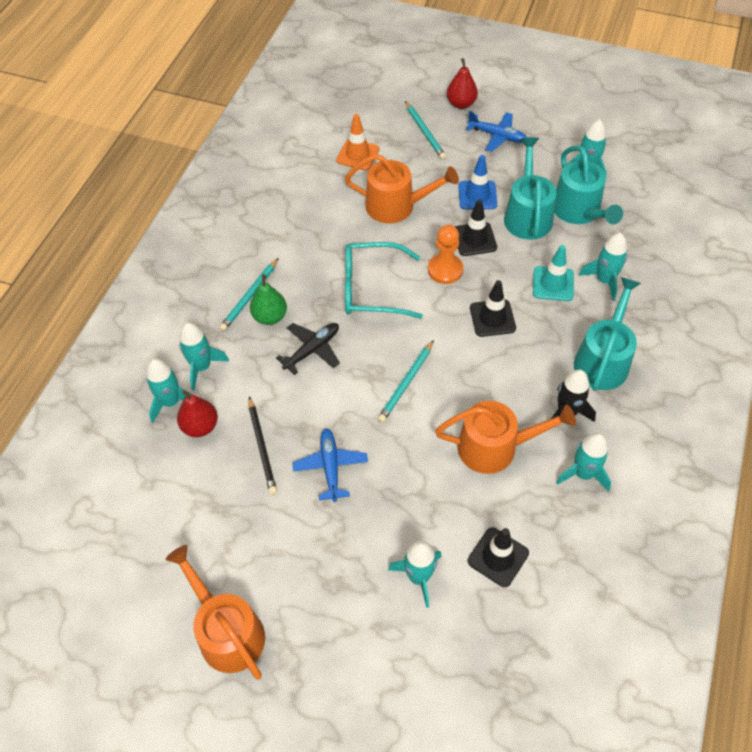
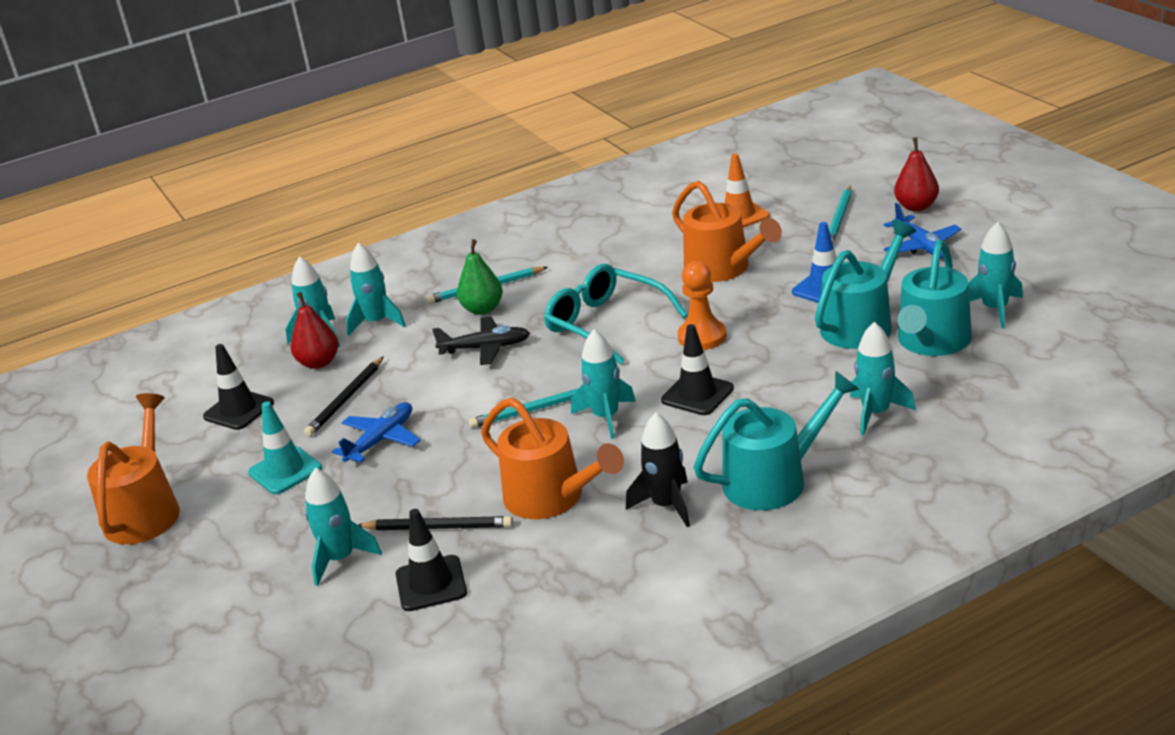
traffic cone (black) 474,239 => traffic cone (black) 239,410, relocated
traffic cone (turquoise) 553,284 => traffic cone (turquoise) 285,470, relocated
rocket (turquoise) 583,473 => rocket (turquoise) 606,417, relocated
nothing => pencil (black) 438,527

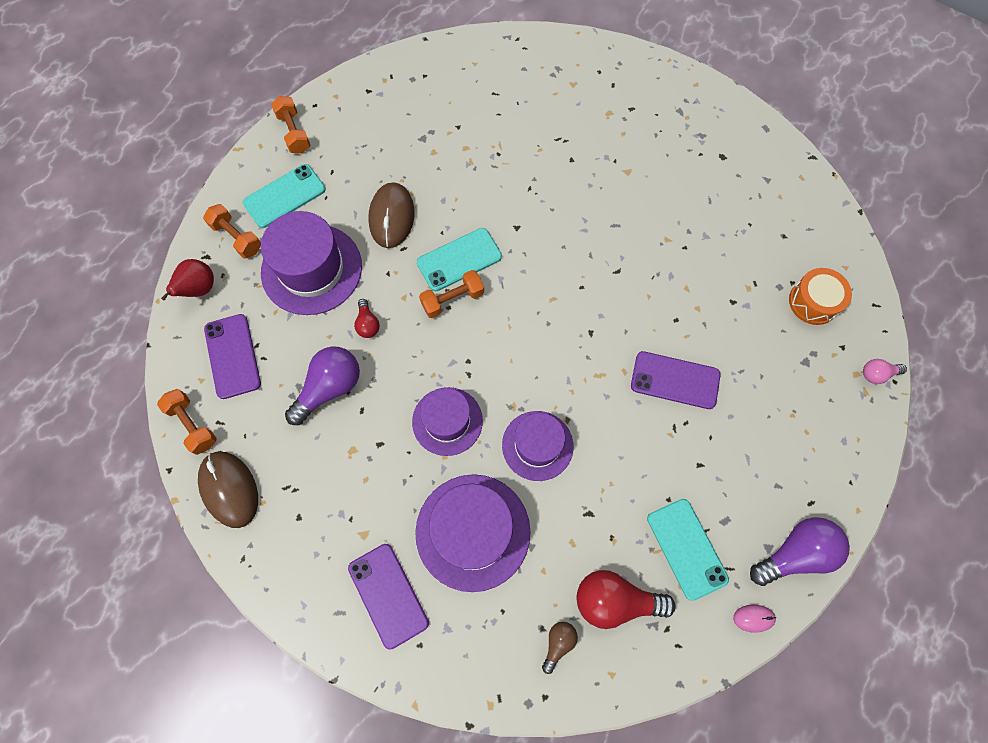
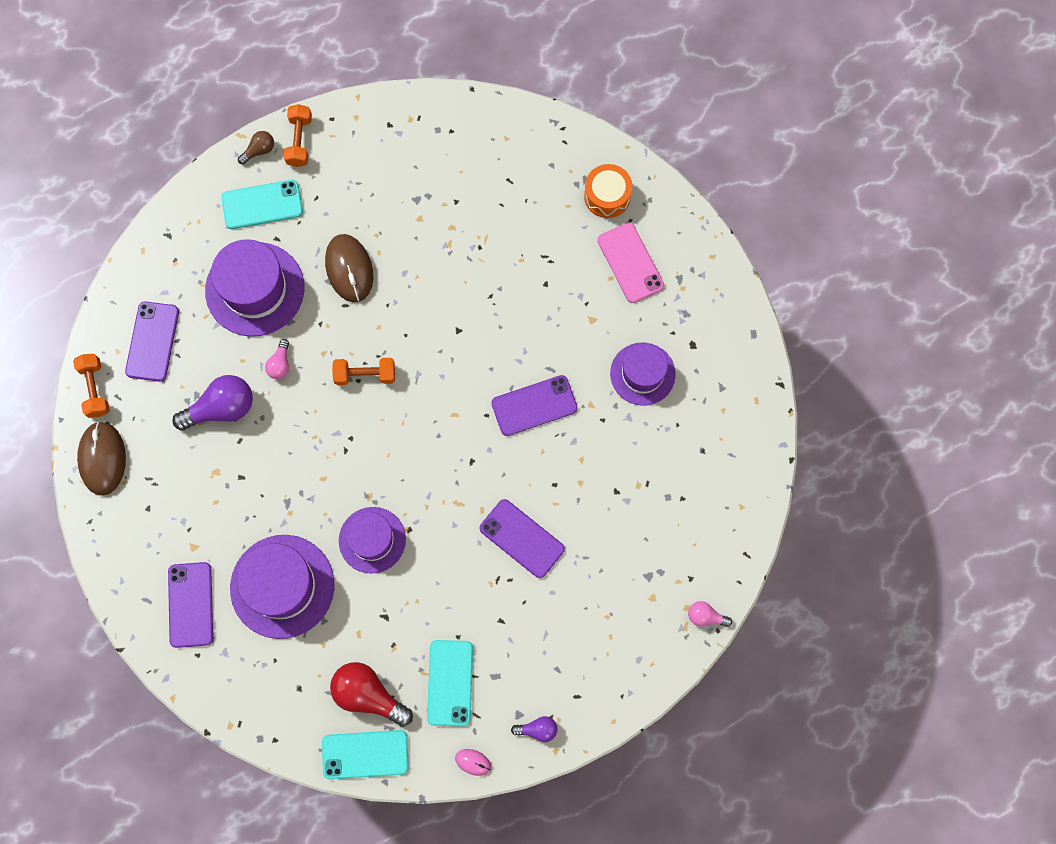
mouse (brown) 391,217 => mouse (brown) 349,269, 45 degrees counterclockwise
dumbbell (orange) 237,237 => nothing
phone (turquoise) 459,259 => phone (turquoise) 365,754, relocated
pear (red) 199,289 => nothing
drum (orange) 813,302 => drum (orange) 607,196, relocated
light bulb (red) 367,324 => light bulb (pink) 280,364
hat (purple) 447,421 => hat (purple) 642,374, relocated
light bulb (purple) 795,553 => light bulb (purple) 537,729, x0.52
light bulb (brown) 558,643 => light bulb (brown) 259,150, relocated
nothing => phone (pink) 630,263
nothing => phone (purple) 534,405

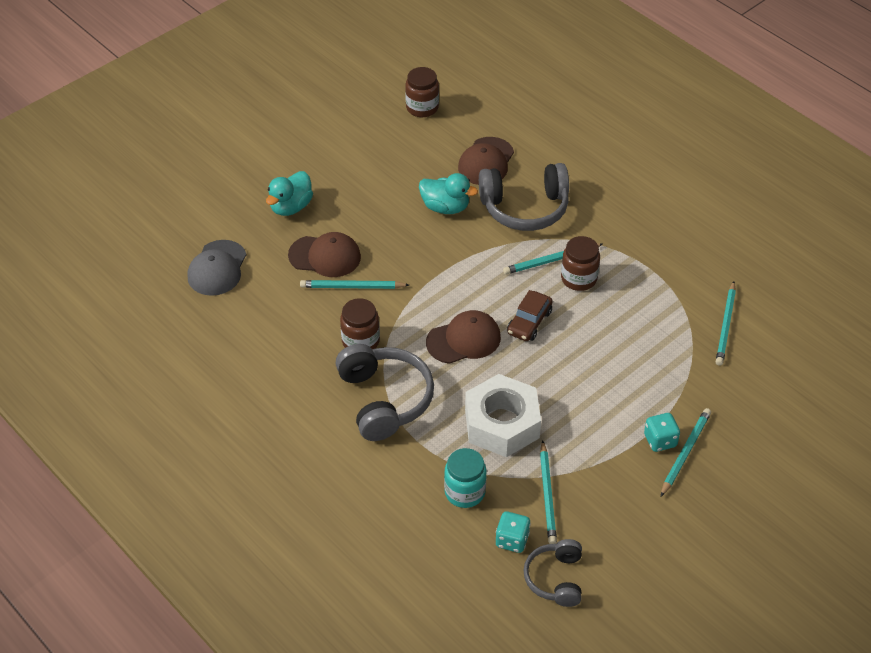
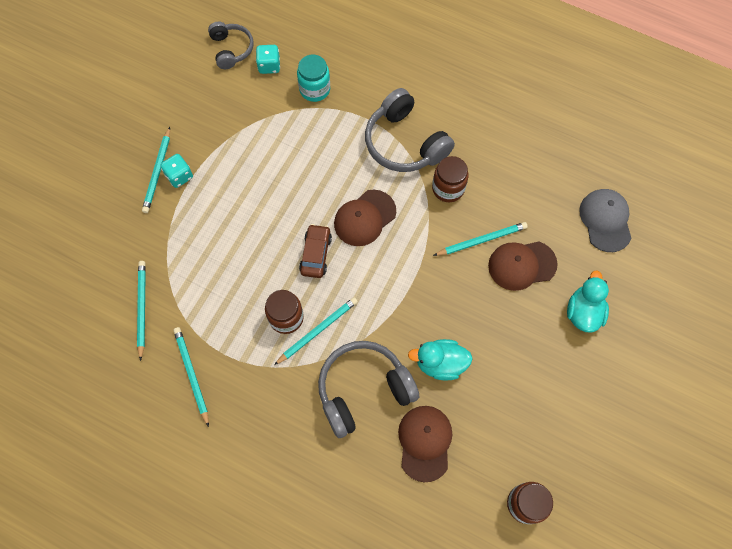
nut (white) 501,423 => nothing
pencil (turquoise) 547,495 => pencil (turquoise) 191,375, relocated

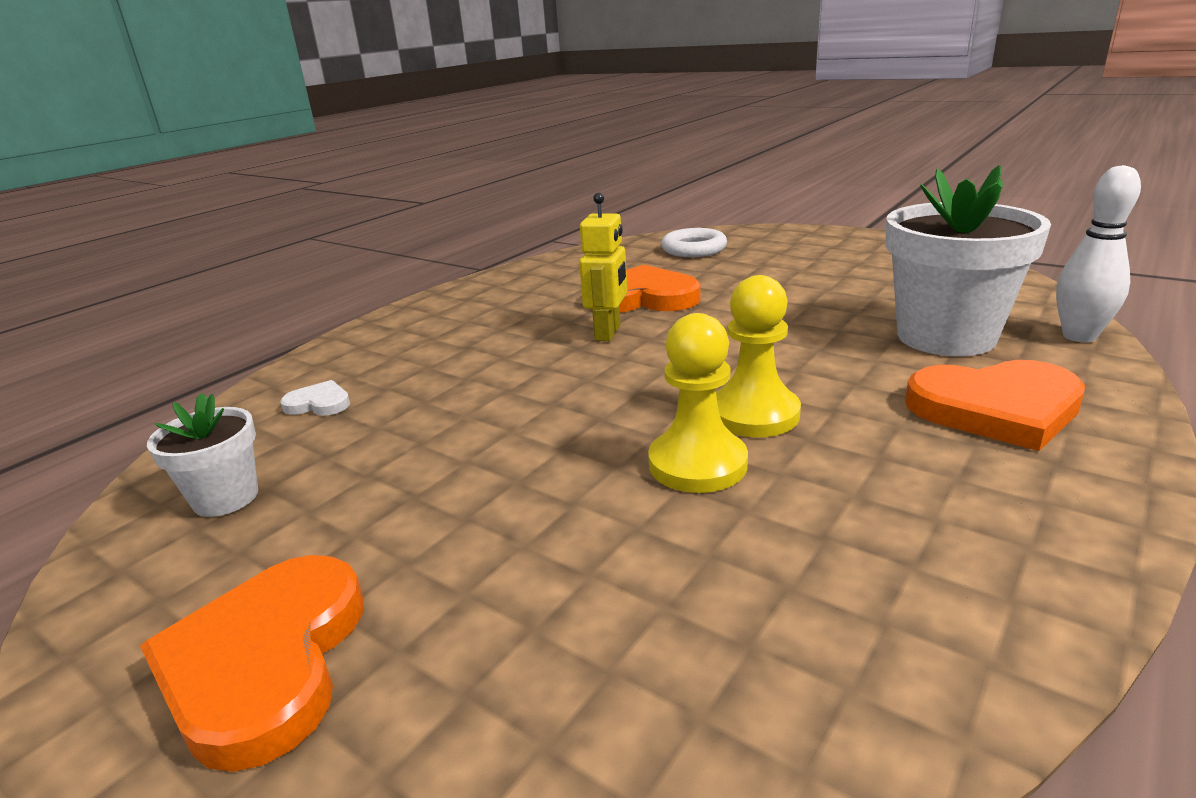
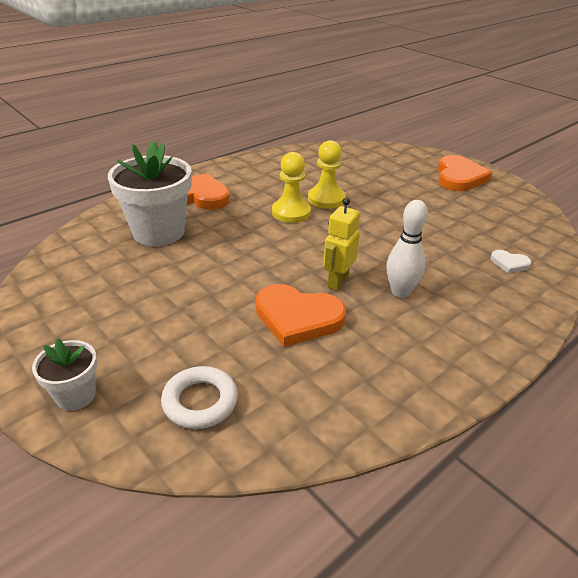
bowling pin (white) 1079,336 => bowling pin (white) 400,292, relocated
flower pot (white) 226,498 => flower pot (white) 76,395, relocated

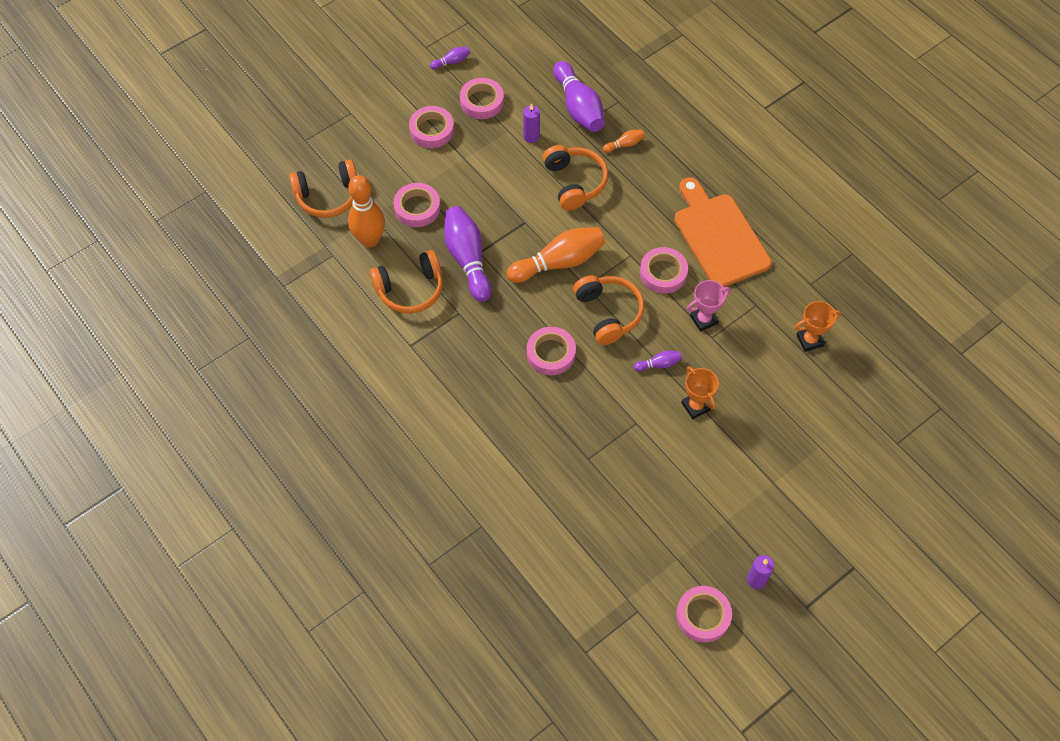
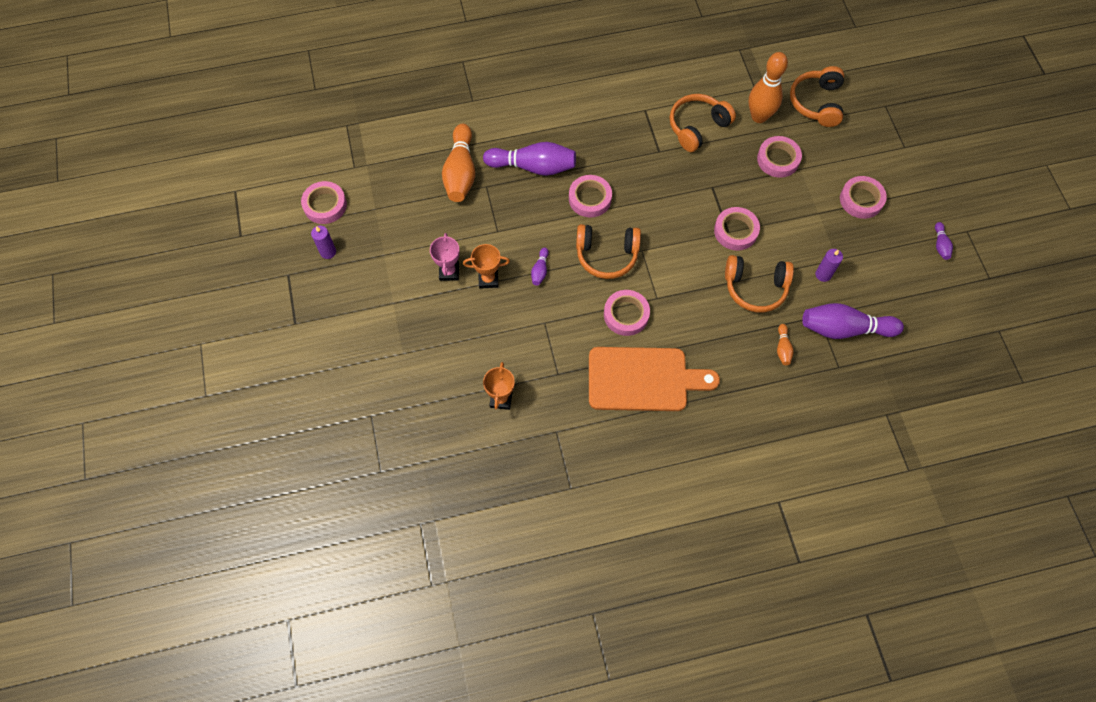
tape (pink) 482,102 => tape (pink) 735,231, relocated
bowling pin (purple) 467,259 => bowling pin (purple) 533,167, relocated
bowling pin (orange) 559,262 => bowling pin (orange) 460,172, relocated
headphones (orange) 410,289 => headphones (orange) 697,127, 45 degrees clockwise
trophy (pink) 703,319 => trophy (pink) 449,272, relocated

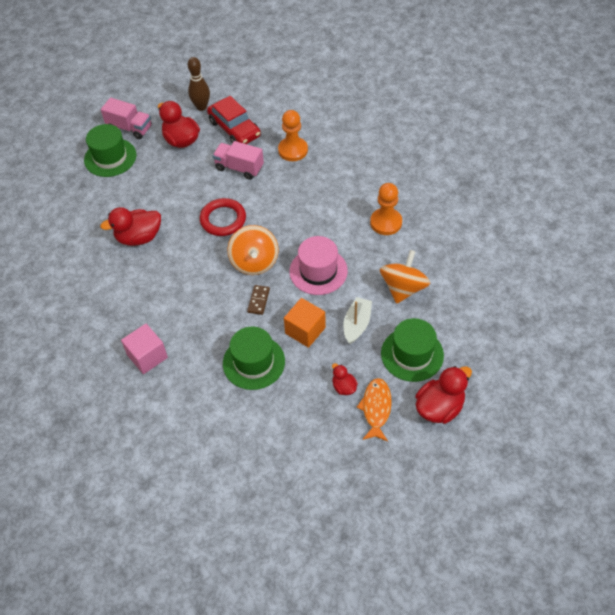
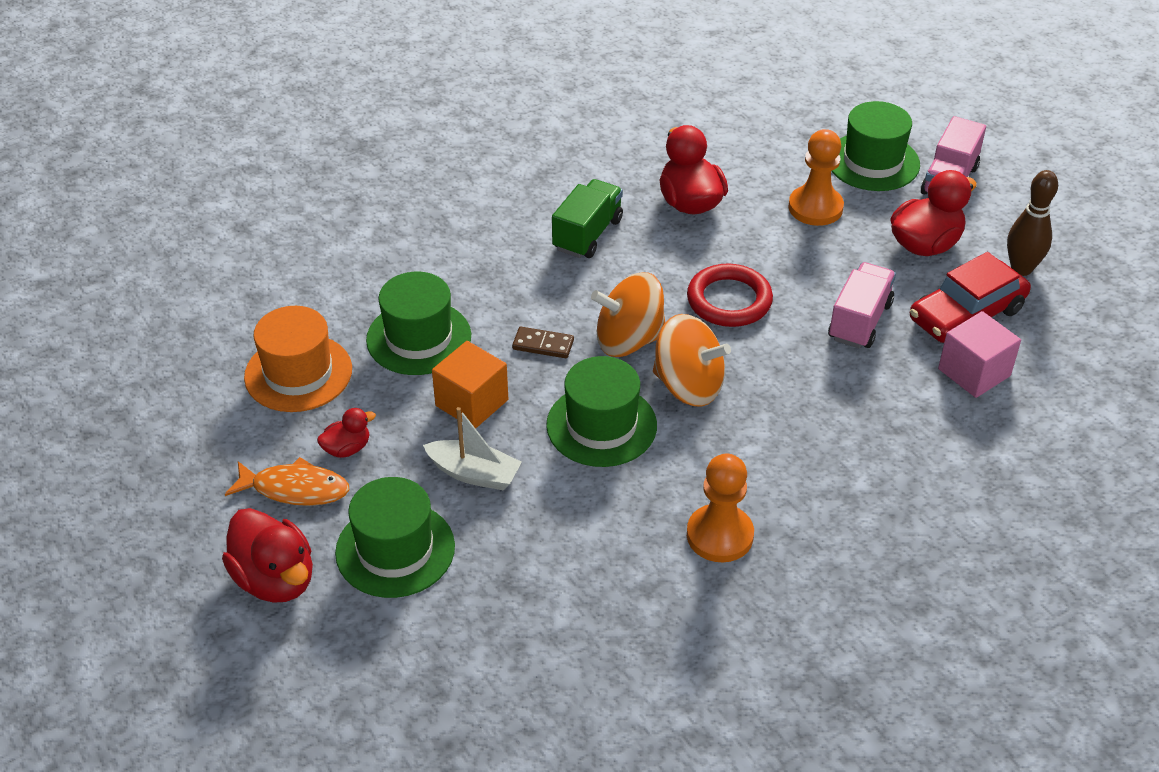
pawn (orange) 293,150 => pawn (orange) 815,208, relocated
hat (pink) 318,271 => hat (green) 601,425
spinning top (orange) 403,288 => spinning top (orange) 688,386, relocated
cube (pink) 147,356 => cube (pink) 974,372, relocated
nothing => truck (green) 587,234
nothing => hat (orange) 298,373

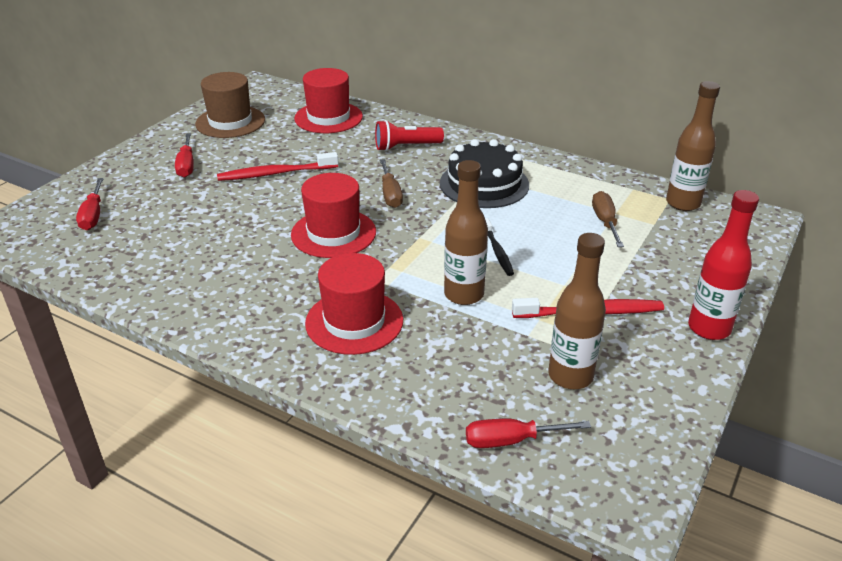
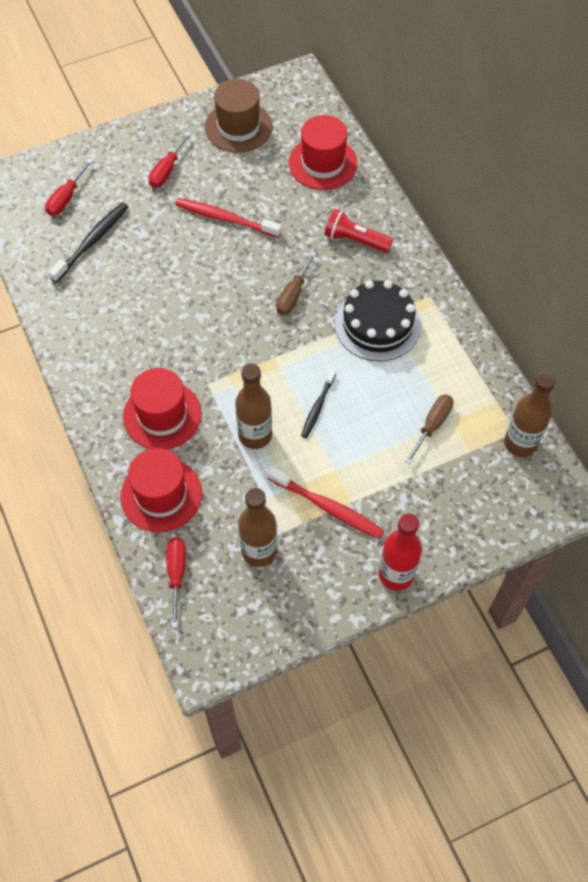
hat (red) 333,233 => hat (red) 161,495, relocated
screwdriver (red) 511,440 => screwdriver (red) 176,574, 60 degrees clockwise
nothing => toothbrush (black) 91,242

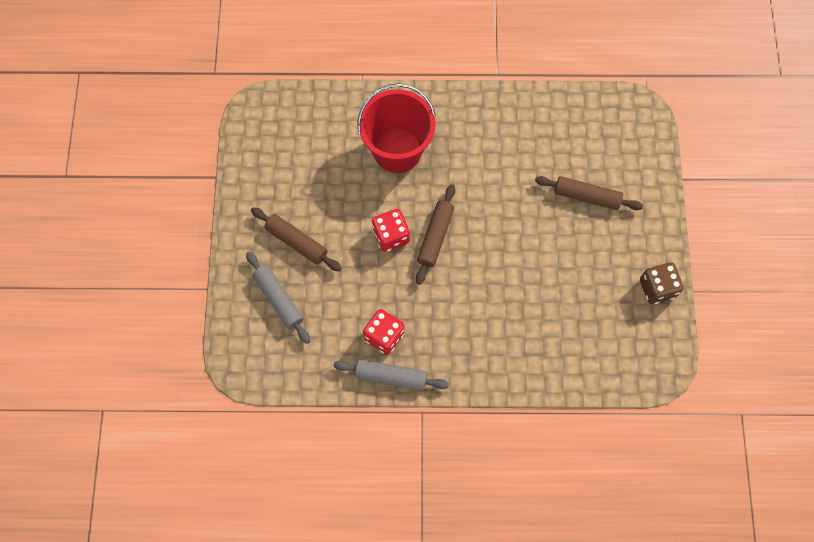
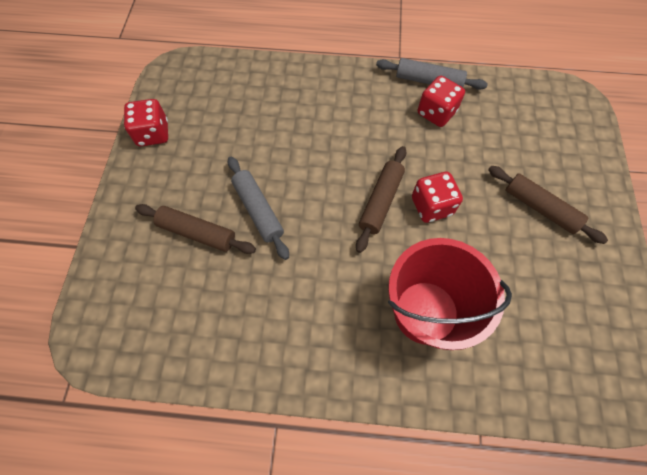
rolling pin (grey) 279,299 => rolling pin (grey) 258,210, relocated
dice (brown) 657,288 => dice (red) 153,134

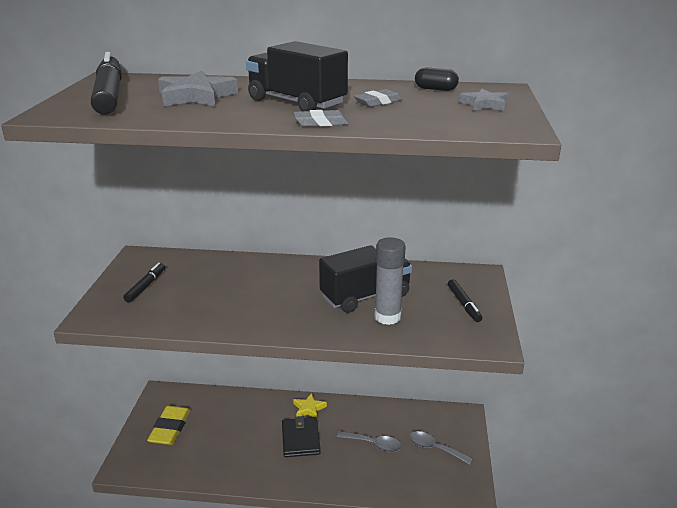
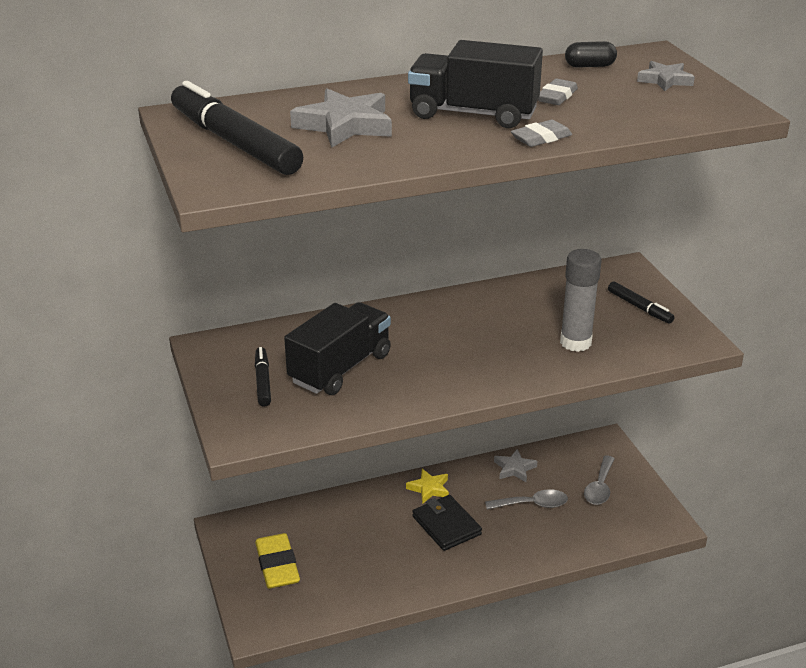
truck (black) 365,296 => truck (black) 340,368, relocated
spoon (grey) 434,449 => spoon (grey) 599,487, 75 degrees counterclockwise
nothing => star (grey) 514,468

